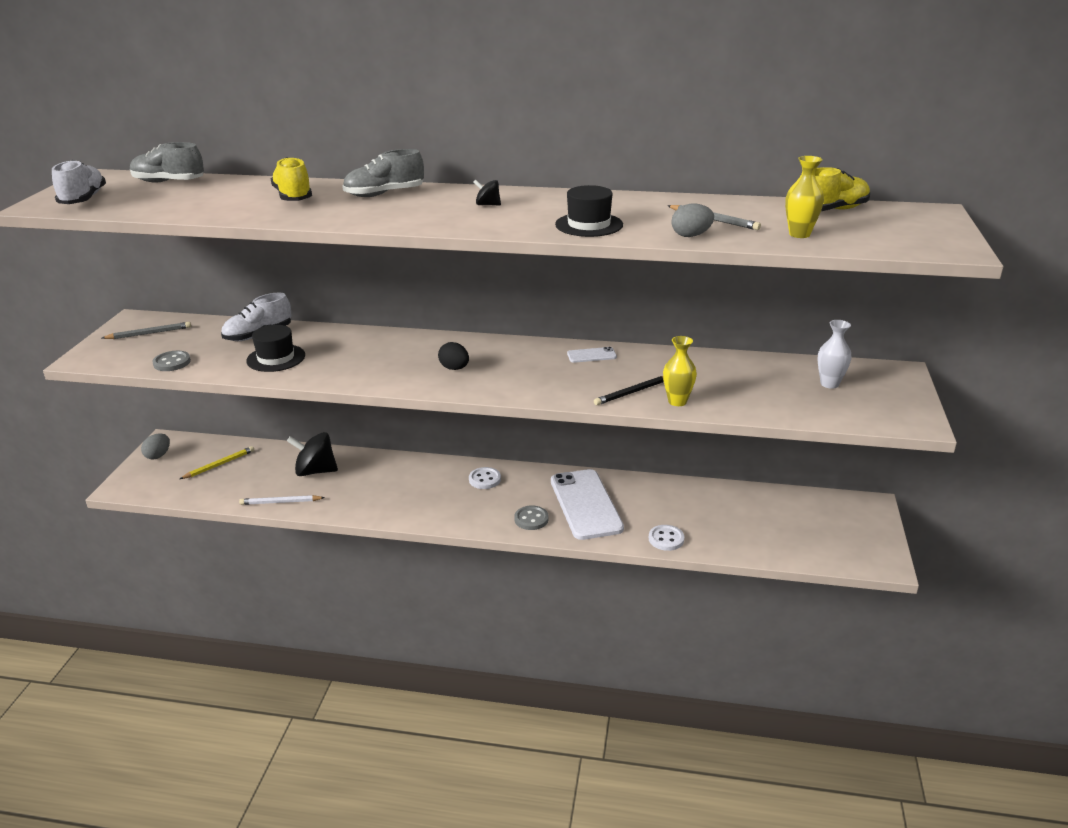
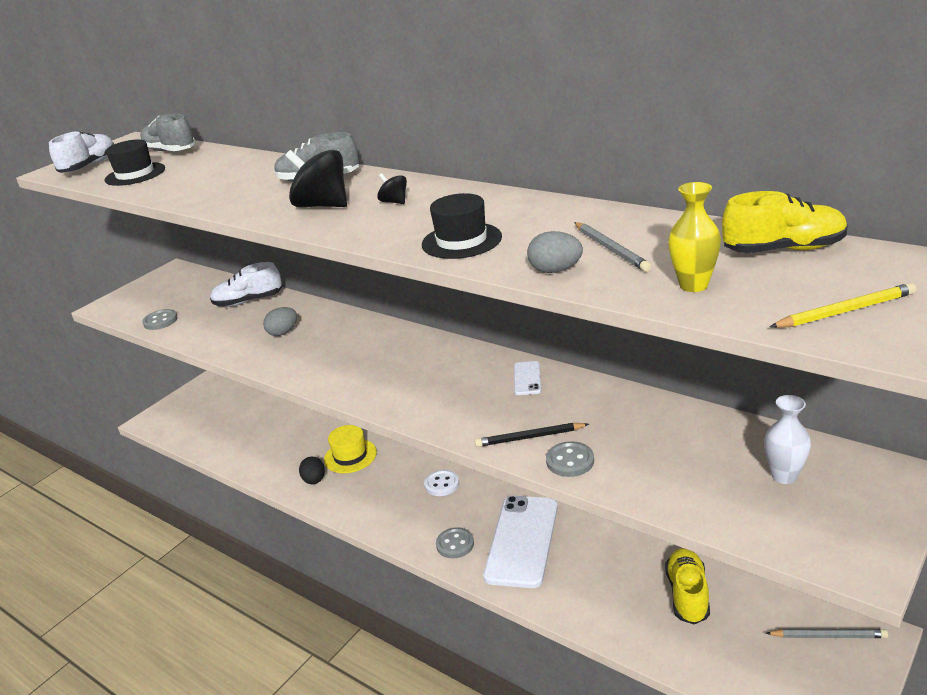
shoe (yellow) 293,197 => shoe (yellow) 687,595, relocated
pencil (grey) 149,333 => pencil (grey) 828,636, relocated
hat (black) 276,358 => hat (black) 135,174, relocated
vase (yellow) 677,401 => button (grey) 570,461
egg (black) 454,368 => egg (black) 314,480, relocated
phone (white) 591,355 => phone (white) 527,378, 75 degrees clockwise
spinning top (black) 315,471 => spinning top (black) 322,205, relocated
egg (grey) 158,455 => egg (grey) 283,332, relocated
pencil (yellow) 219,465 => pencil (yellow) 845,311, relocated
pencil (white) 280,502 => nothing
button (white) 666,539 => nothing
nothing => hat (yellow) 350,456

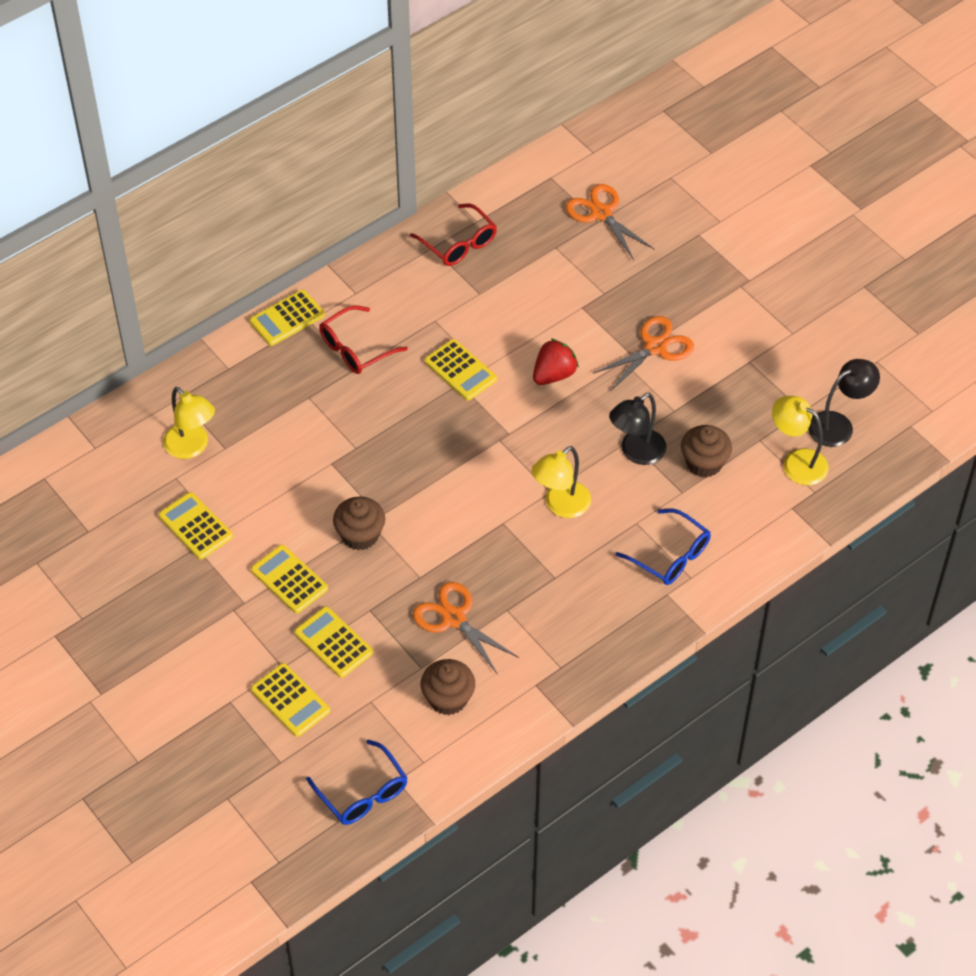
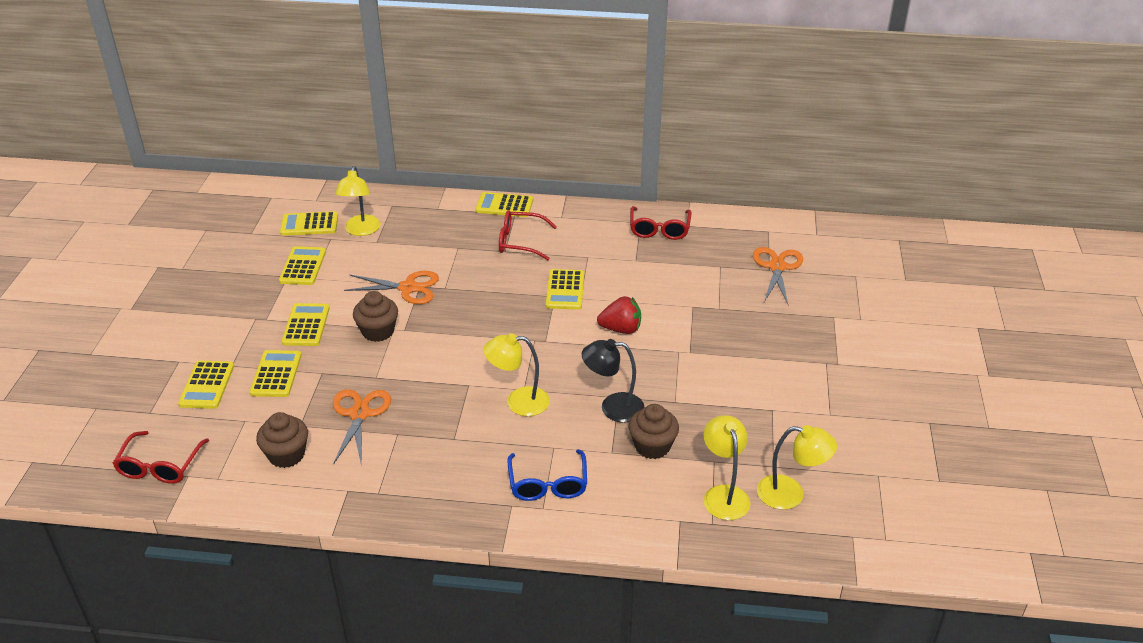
scissors (orange) 655,347 => scissors (orange) 408,288, relocated
lamp (black) 838,425 => lamp (yellow) 790,494
glasses (blue) 363,793 => glasses (red) 160,466
nothing => calculator (yellow) 309,224

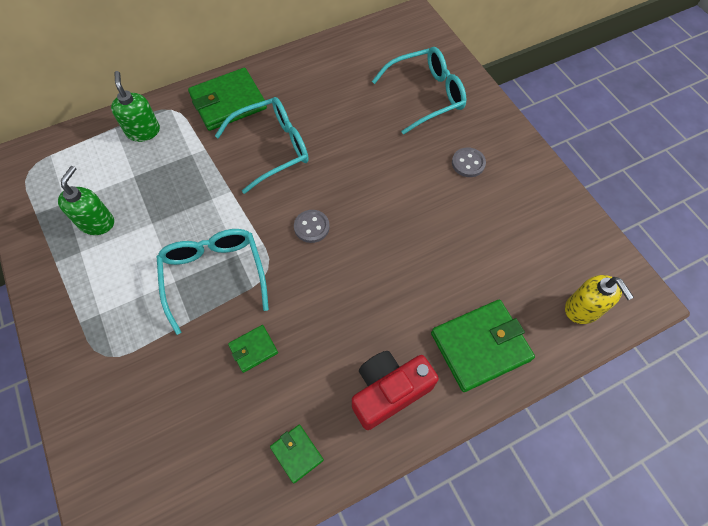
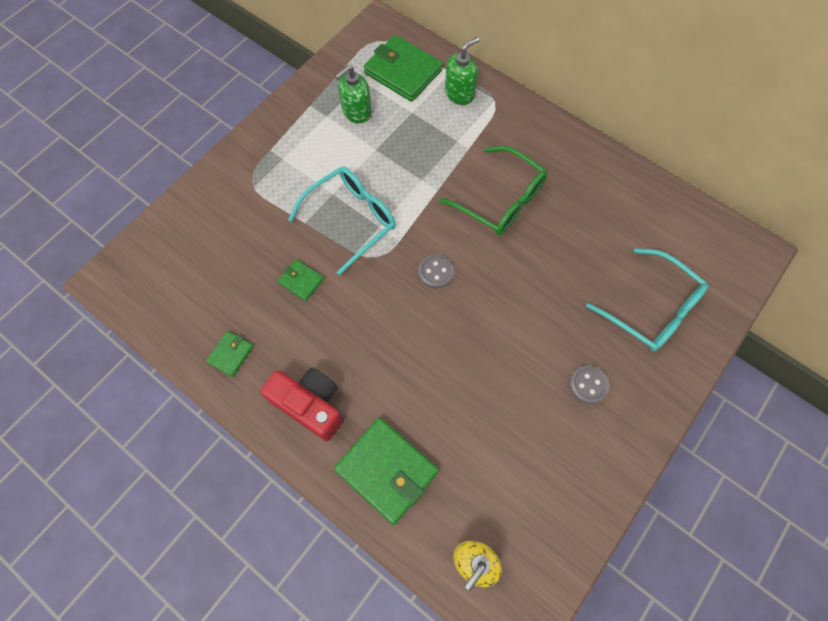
wallet (green) 228,102 => wallet (green) 403,72, relocated
glasses (turquoise) 271,148 => glasses (green) 500,199
soap dispenser (green) 97,222 => soap dispenser (green) 356,112, 150 degrees clockwise

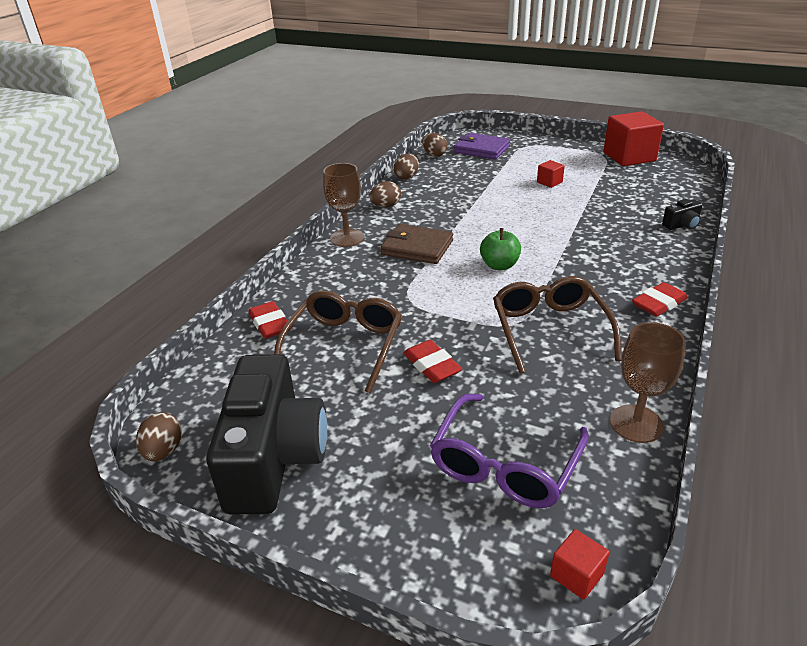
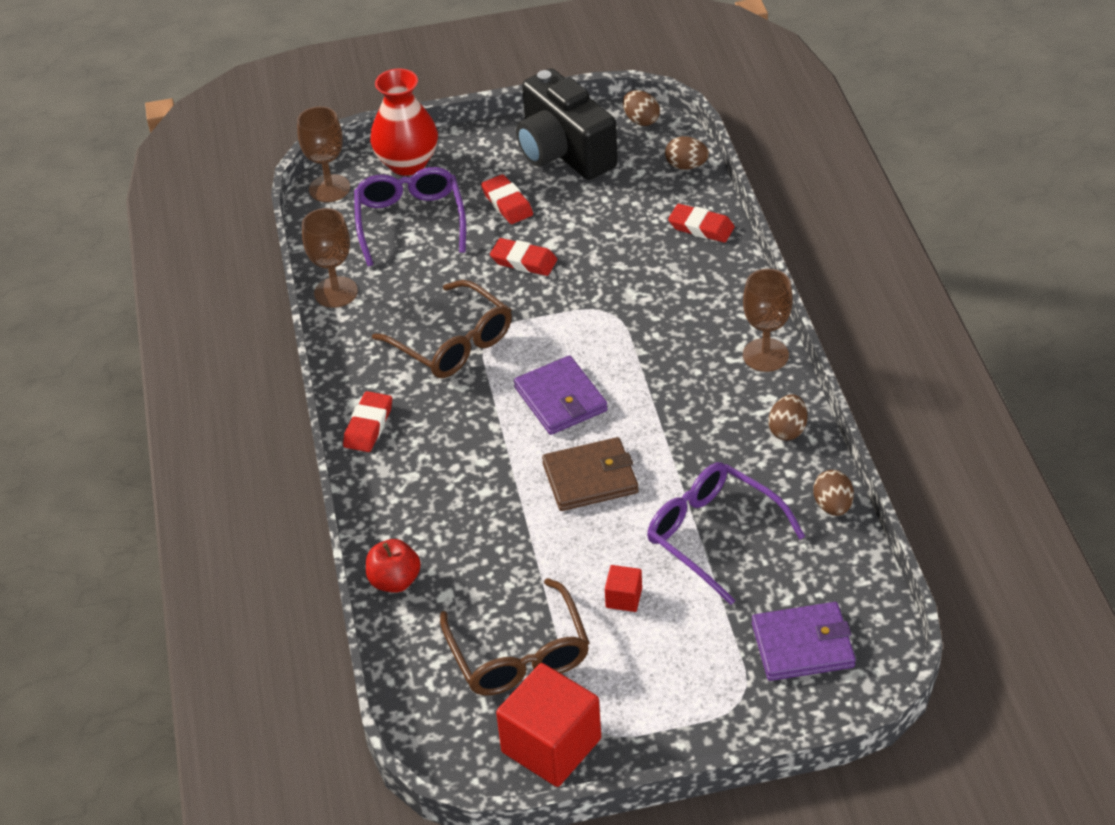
egg (brown) 434,155 => egg (brown) 686,166, relocated
camera (black) 682,225 => apple (red) 395,581
wallet (brown) 417,247 => wallet (brown) 590,478, relocated
apple (green) 499,265 => wallet (purple) 560,399
glasses (brown) 344,346 => glasses (brown) 519,654, relocated
cube (red) 576,575 => goblet (brown) 329,188
nothing => vase (red) 407,163
nothing => eraser (red) 507,203
nothing => glasses (purple) 713,535

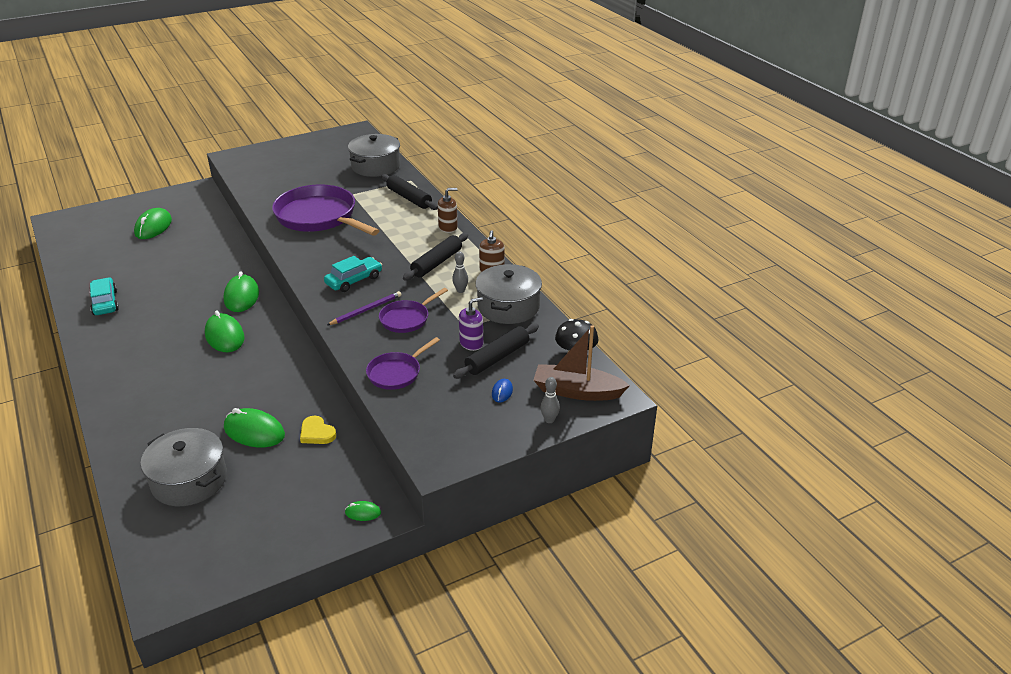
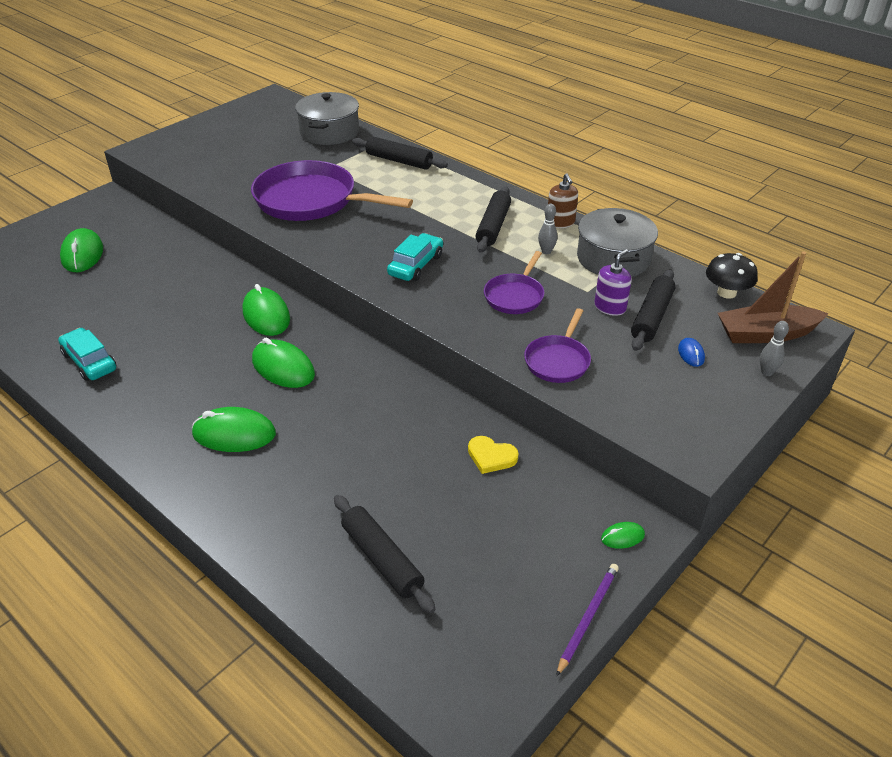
soap dispenser (brown) 448,227 => nothing
pencil (purple) 366,310 => pencil (purple) 588,617, relocated
mouse (green) 254,431 => mouse (green) 234,434, relocated
pot (grey) 189,480 => rolling pin (black) 382,559

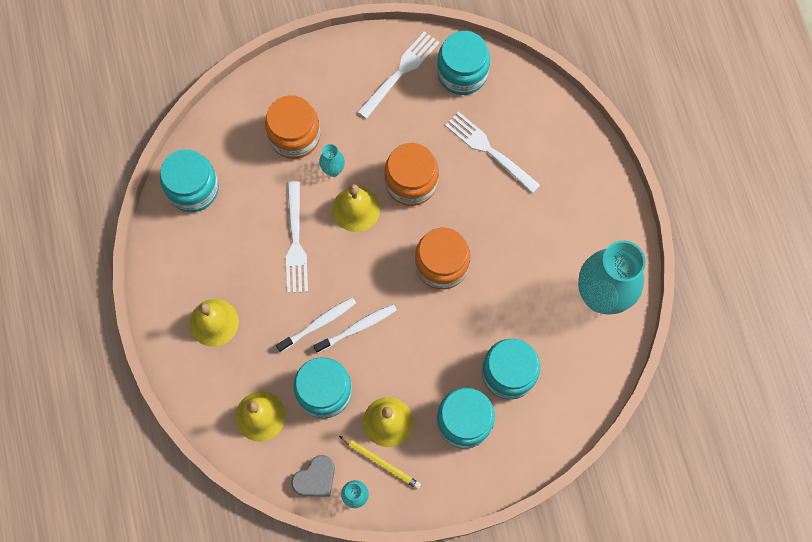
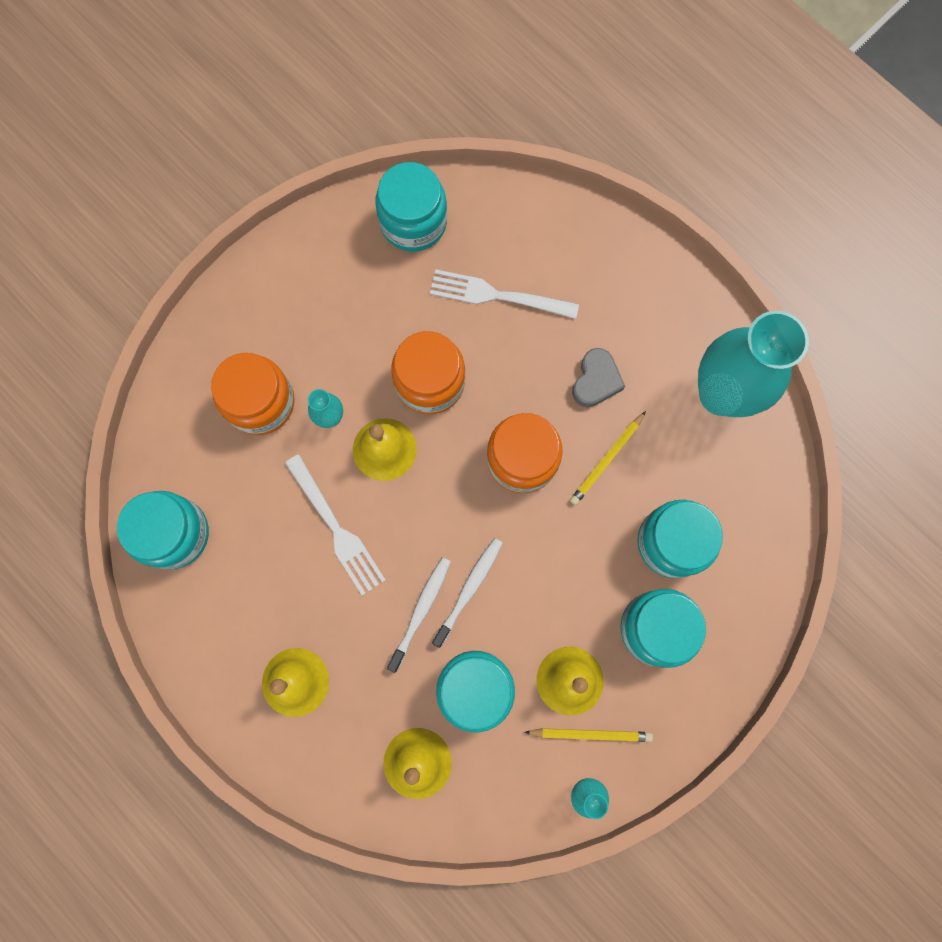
fork (white) 400,72 => nothing
heart (grey) 315,478 => heart (grey) 596,381, relocated
nothing => pencil (yellow) 607,460

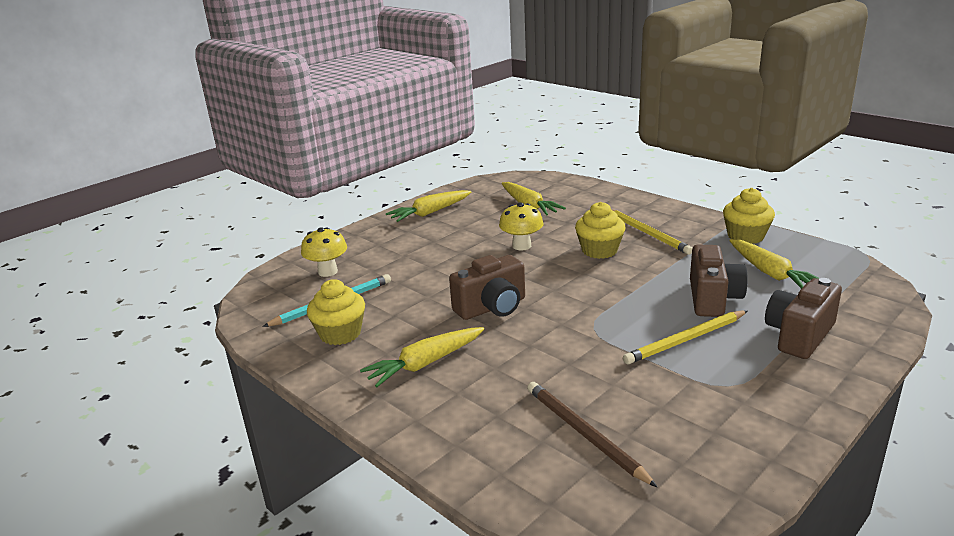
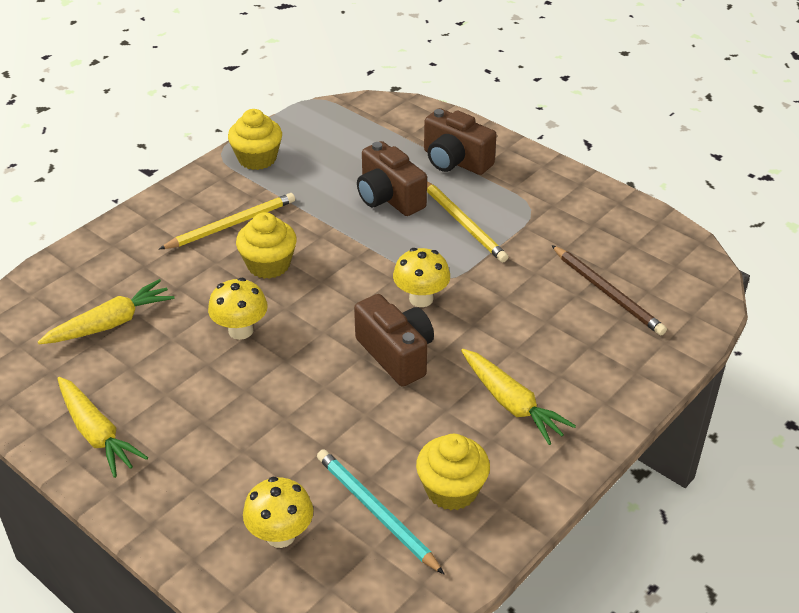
carrot (yellow) 770,273 => nothing
camera (brown) 713,298 => camera (brown) 389,198, 135 degrees counterclockwise
pencil (brown) 584,434 => pencil (brown) 607,292, 90 degrees counterclockwise
nothing => mushroom (yellow) 421,299

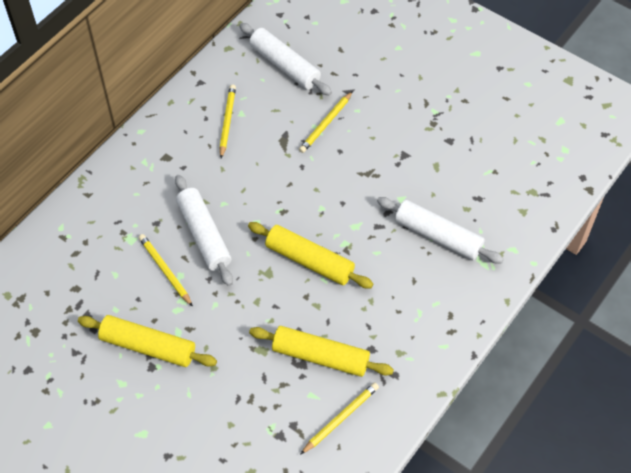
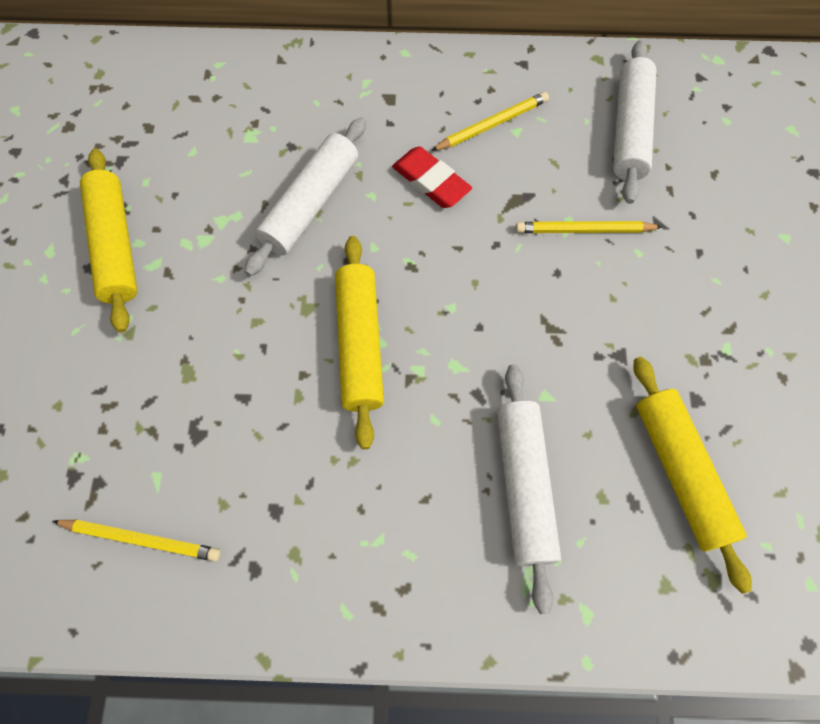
pencil (yellow) 165,270 => nothing
rolling pin (yellow) 320,356 => rolling pin (yellow) 680,472, relocated
nothing => eraser (red) 431,181

